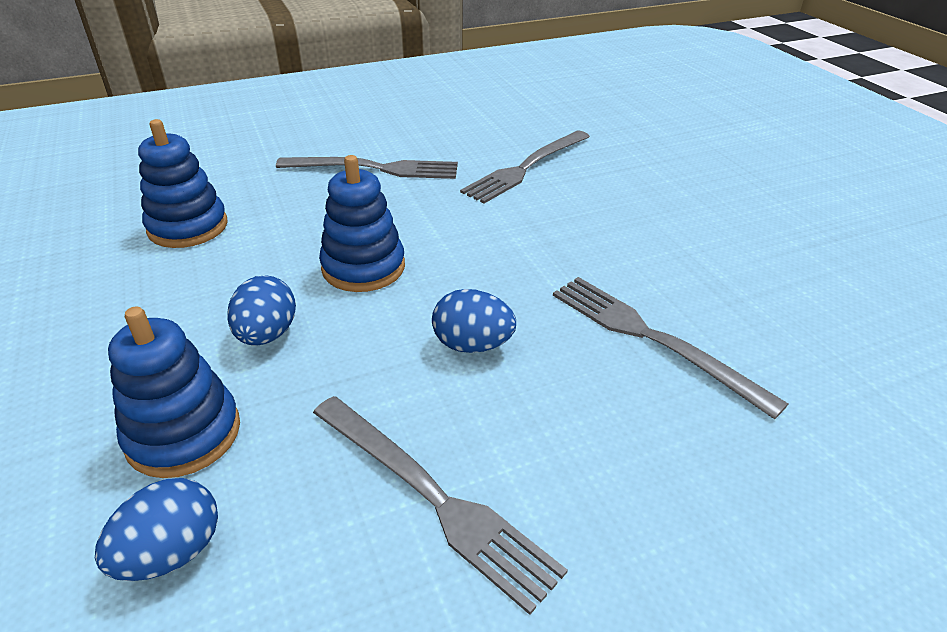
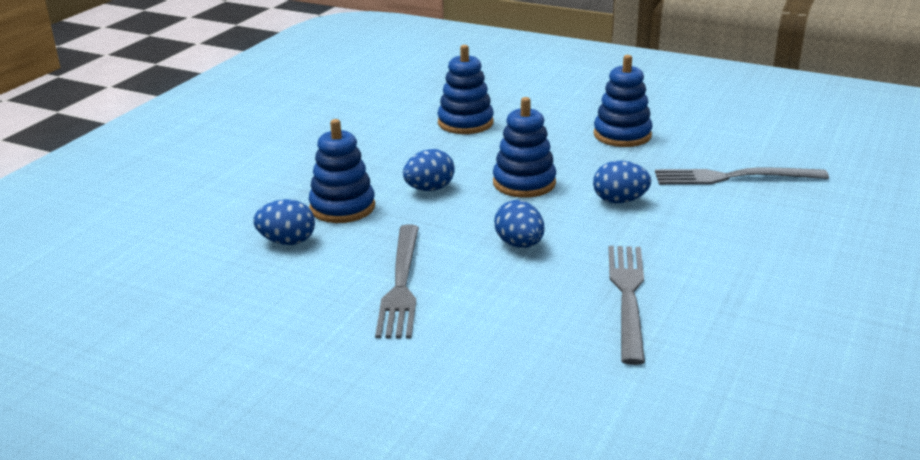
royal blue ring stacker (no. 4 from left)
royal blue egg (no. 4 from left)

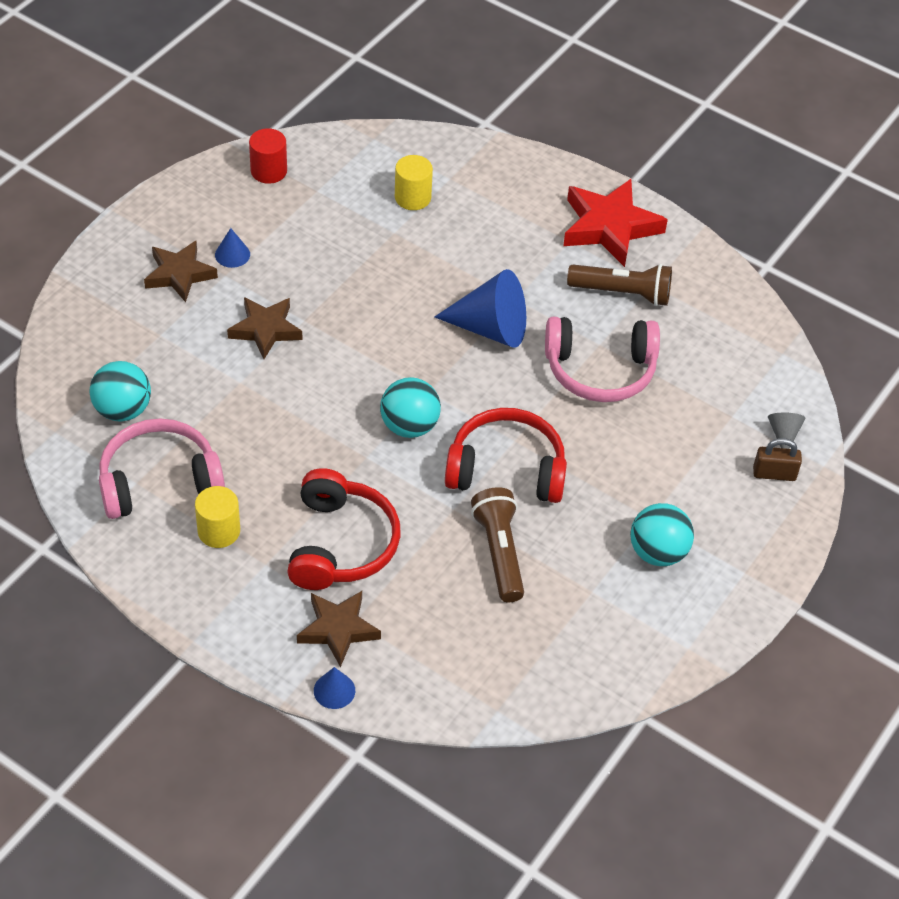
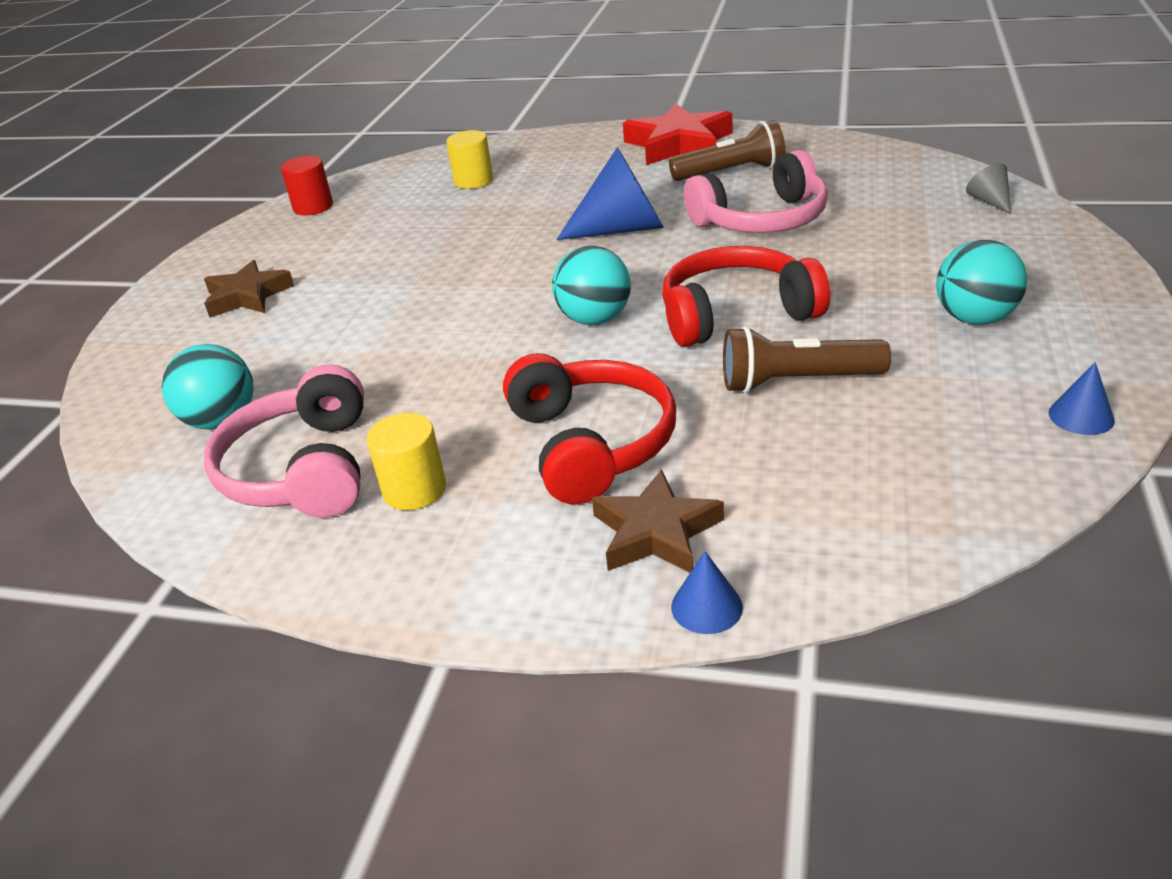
royal blue cone shape (no. 3 from left)
russet star (no. 2 from left in the first image)
rose-pink over-ear headphones (no. 1 from left)
russet lock
russet torch (no. 2 from left)

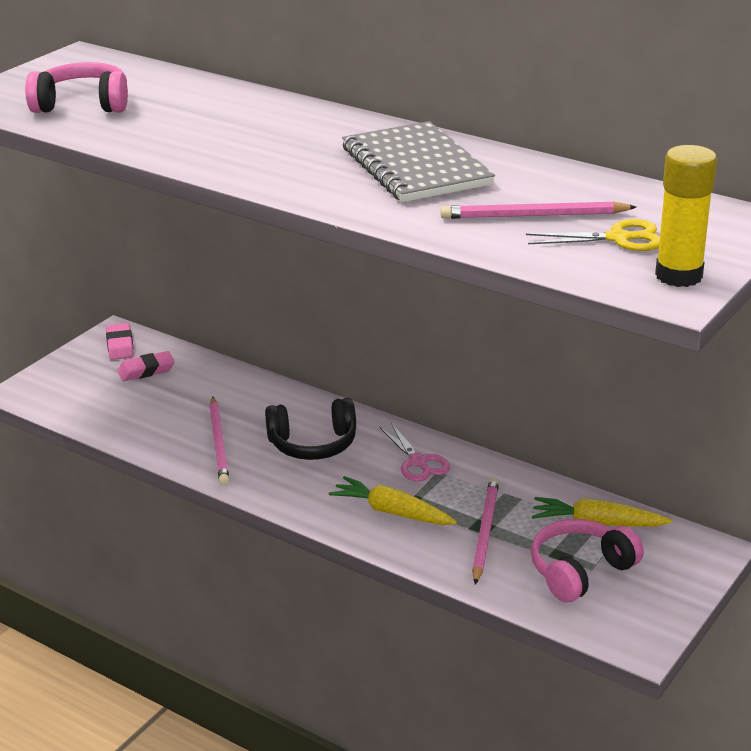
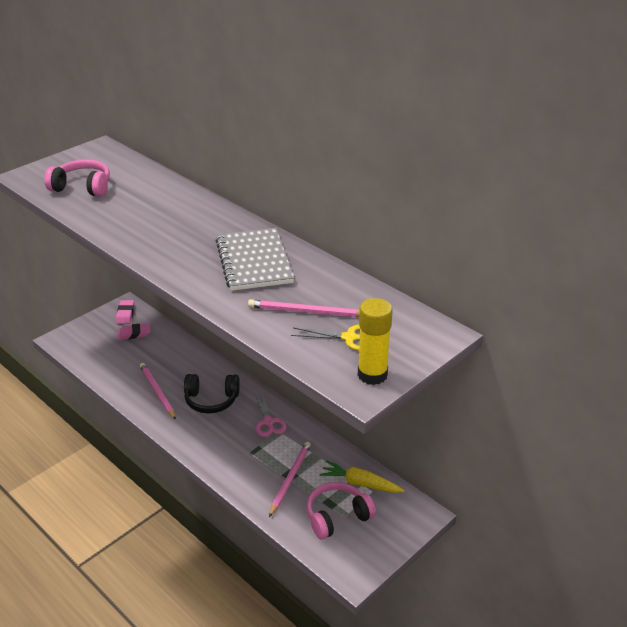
rose-pink pencil (no. 1 from left)
yellow carrot (no. 1 from left in the first image)

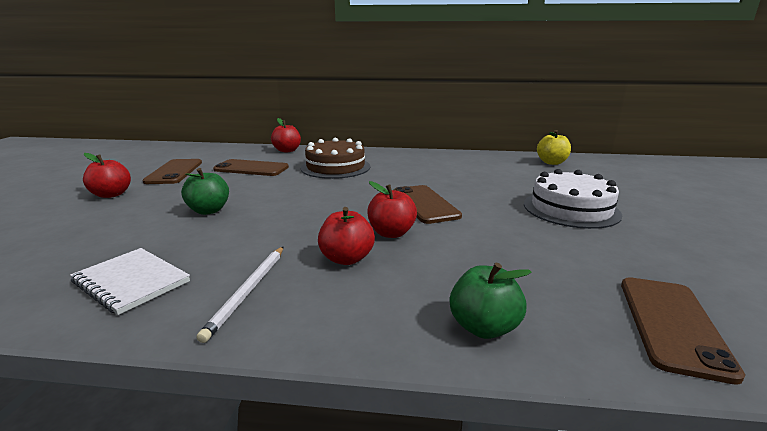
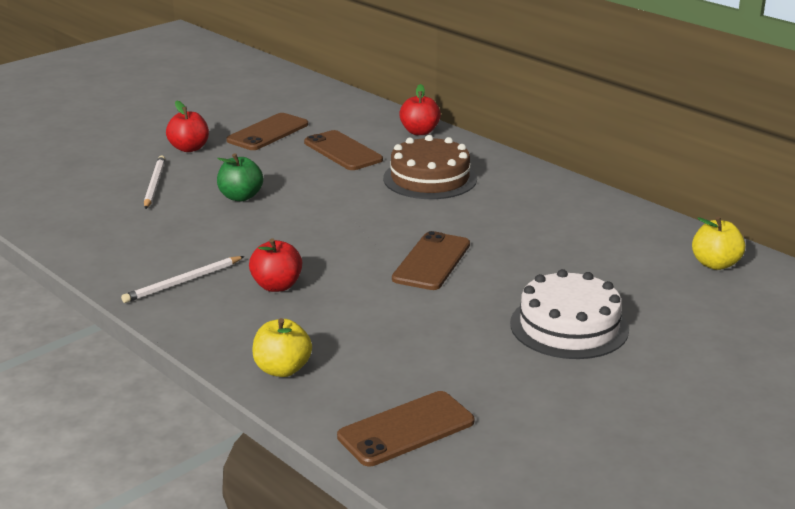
red apple (no. 4 from left in the first image)
white exercise book
yellow apple (no. 1 from left)
white pencil (no. 1 from left)

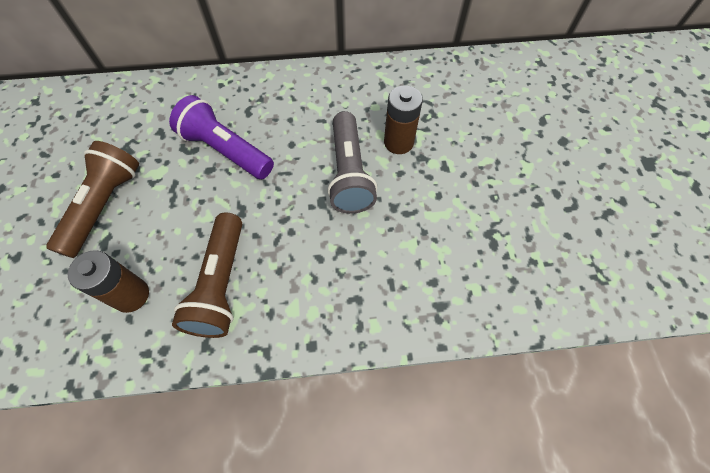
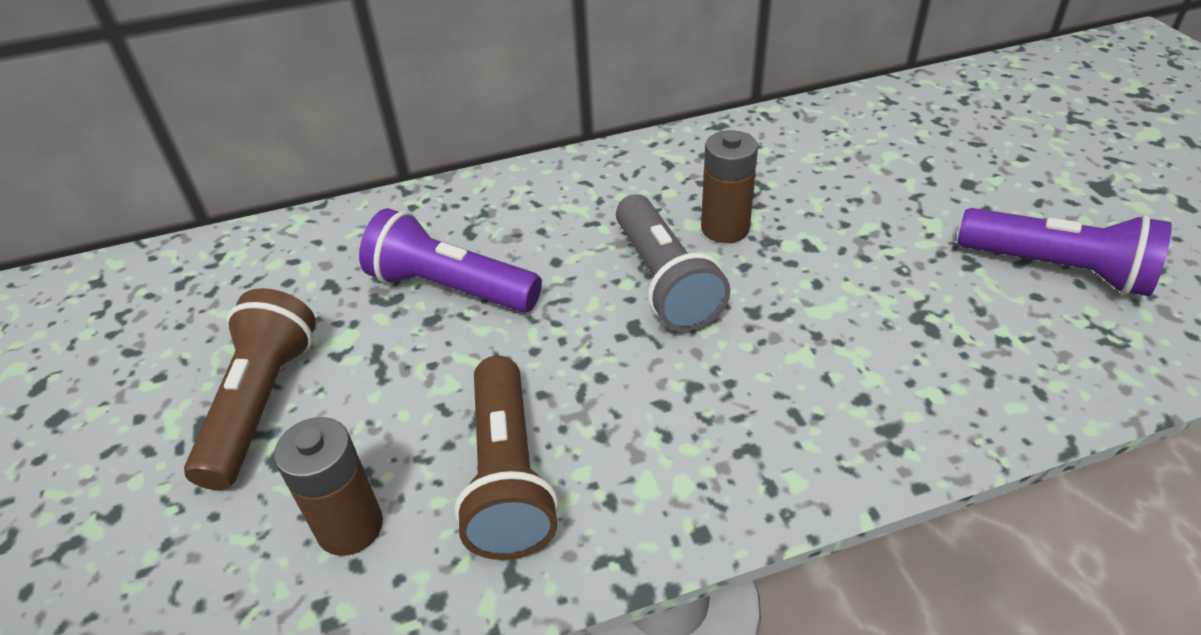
royal purple torch (no. 2 from left)

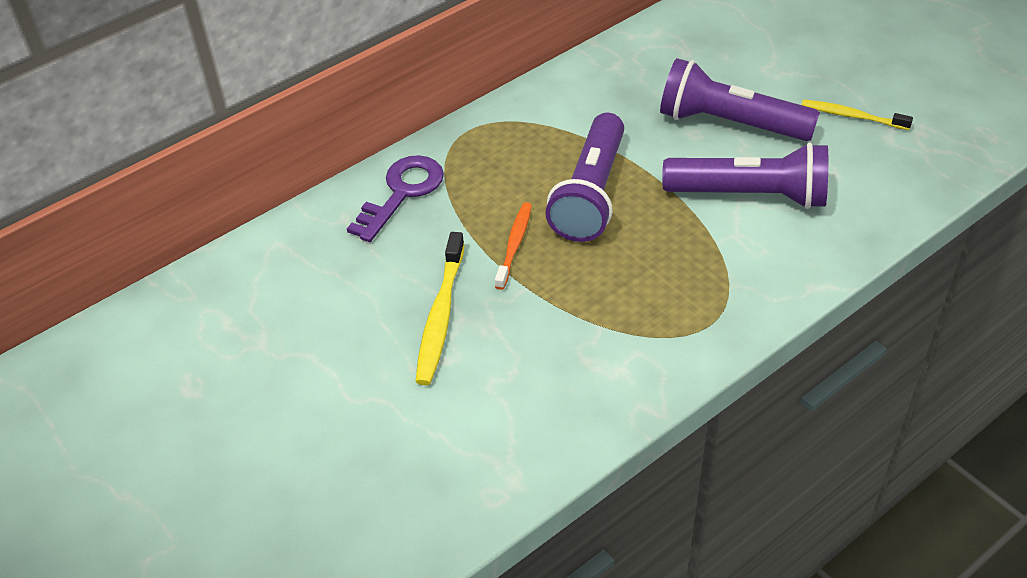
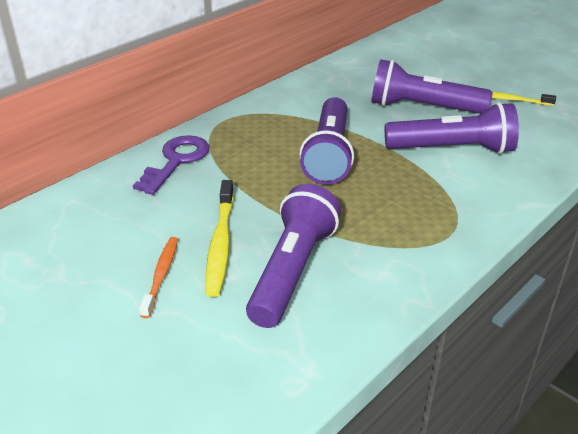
bright orange toothbrush
royal purple torch (no. 1 from left)

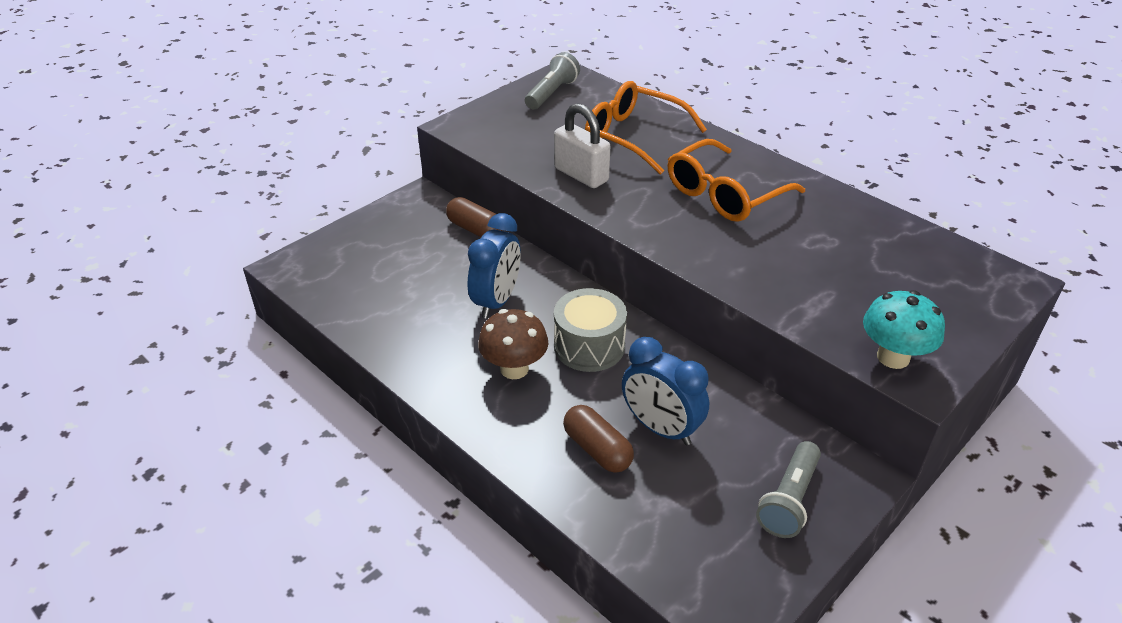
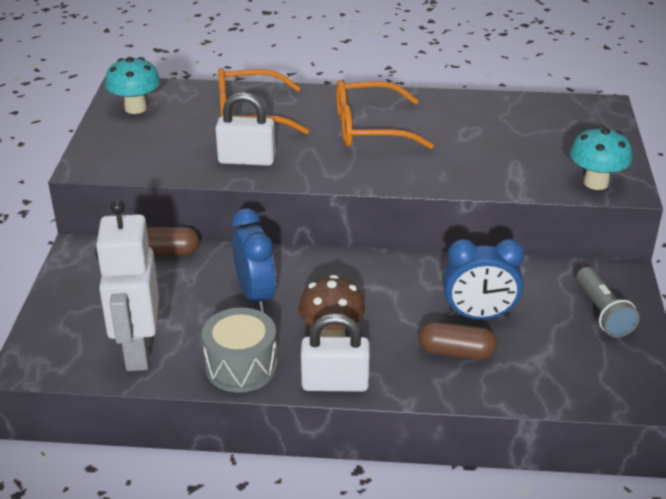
aqua mushroom (no. 1 from left)
bright orange glasses (no. 2 from left)
ash-grey drum
white robot
white lock (no. 2 from left)

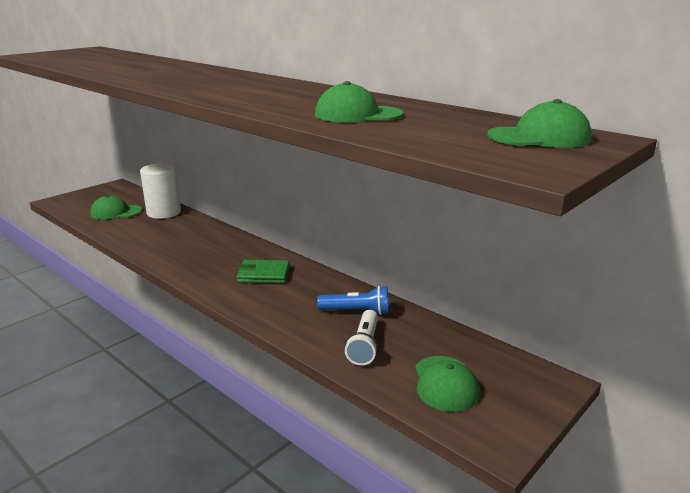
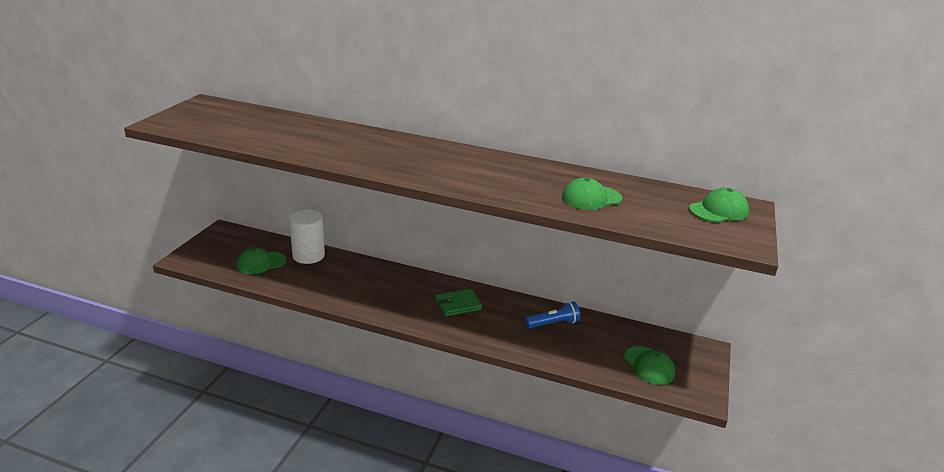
white torch

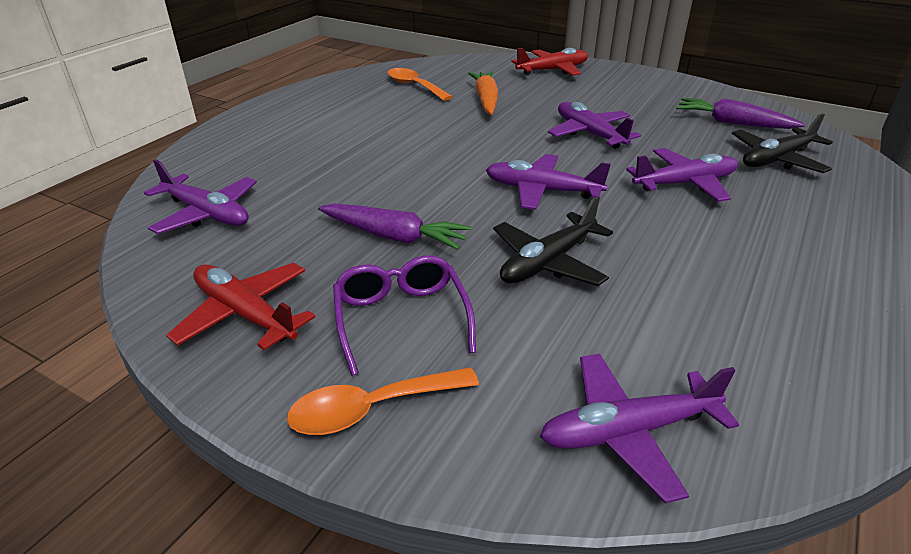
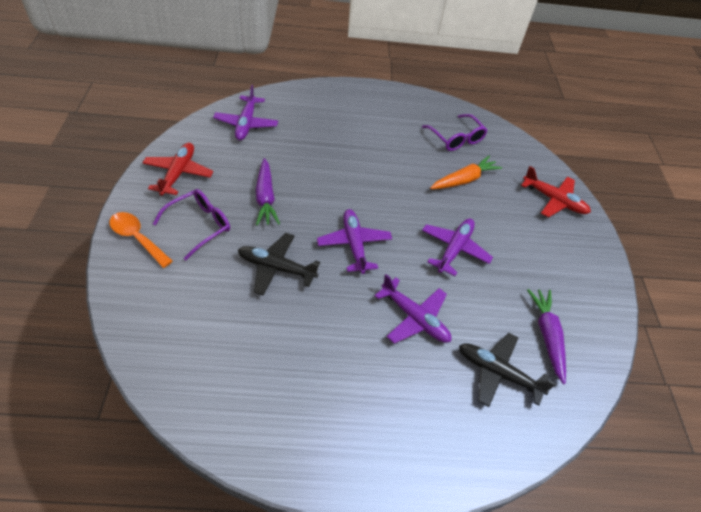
royal purple glasses (no. 2 from left)
royal purple aeroplane (no. 4 from left in the first image)

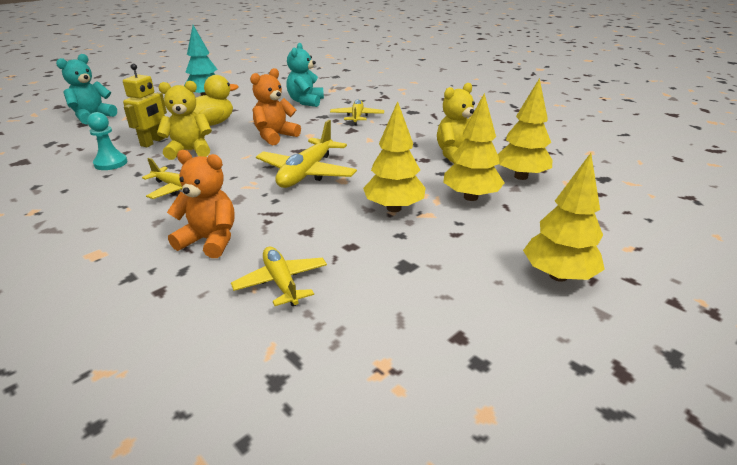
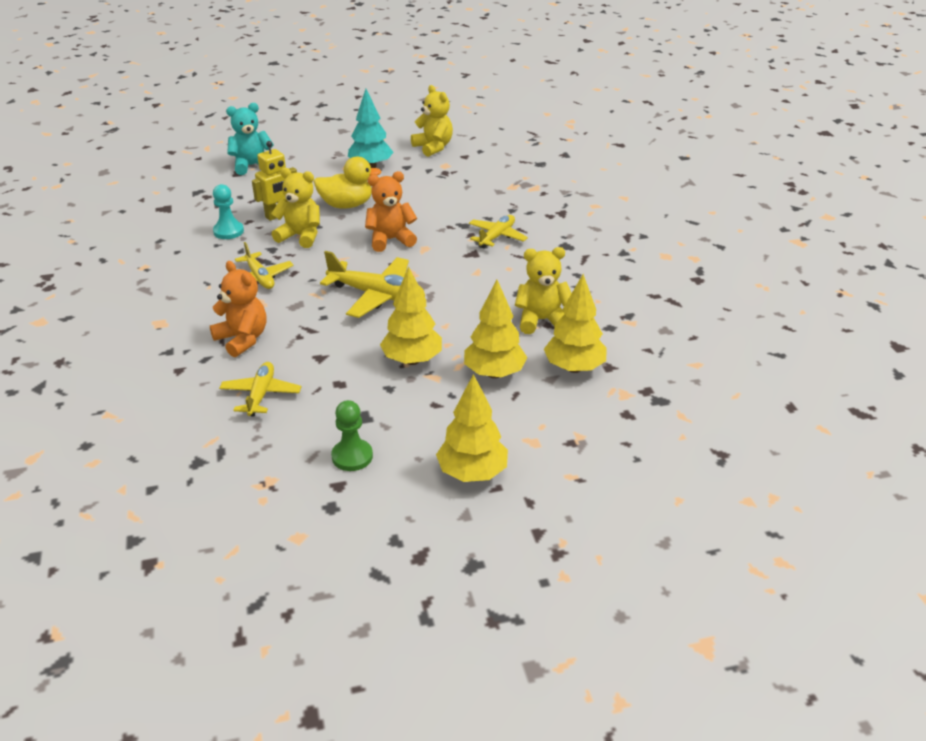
aqua teddy (no. 2 from left in the first image)
yellow aeroplane (no. 3 from left)
yellow teddy (no. 2 from left)
green pawn

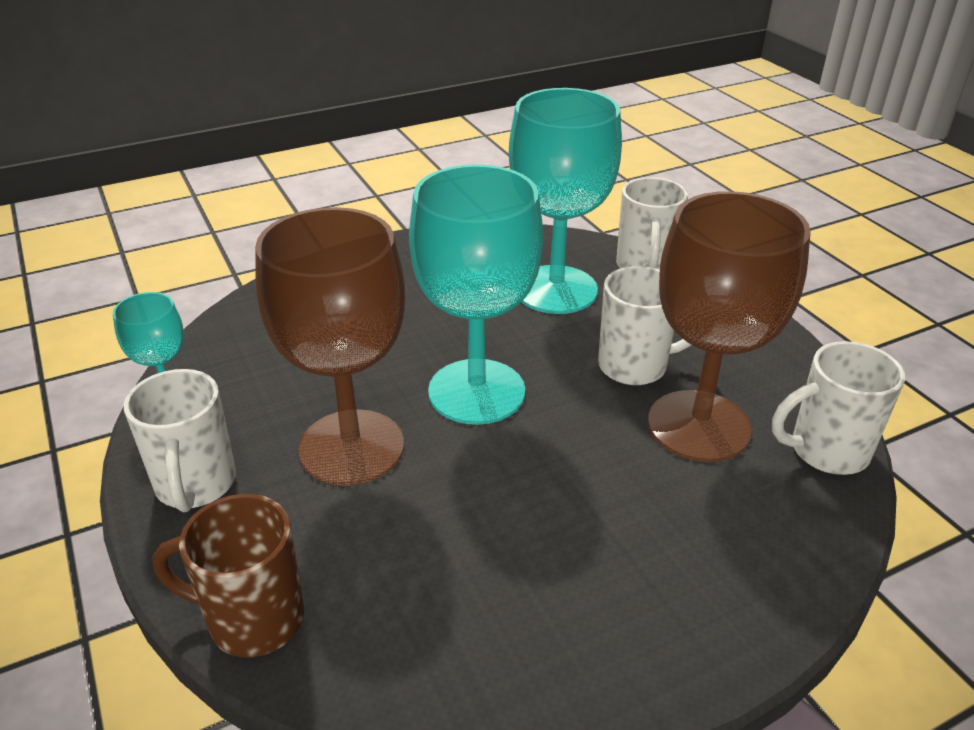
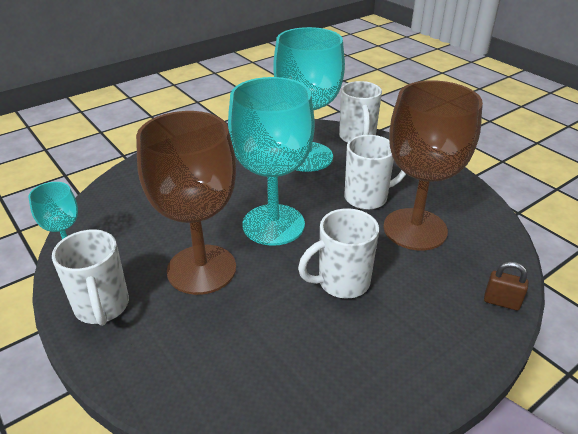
white tea mug (no. 2 from left)
russet tea mug
russet lock

